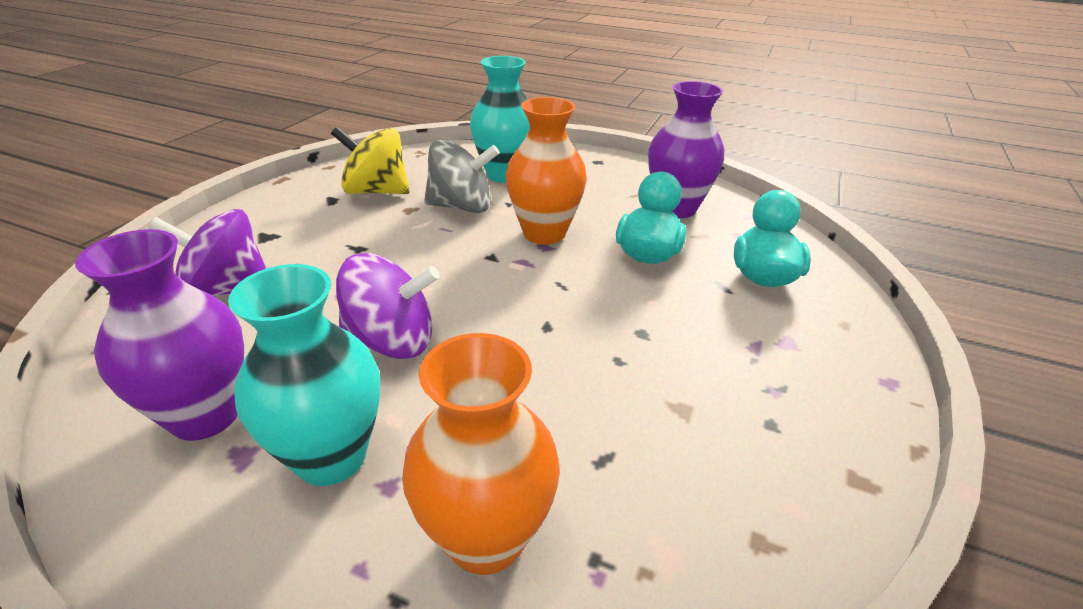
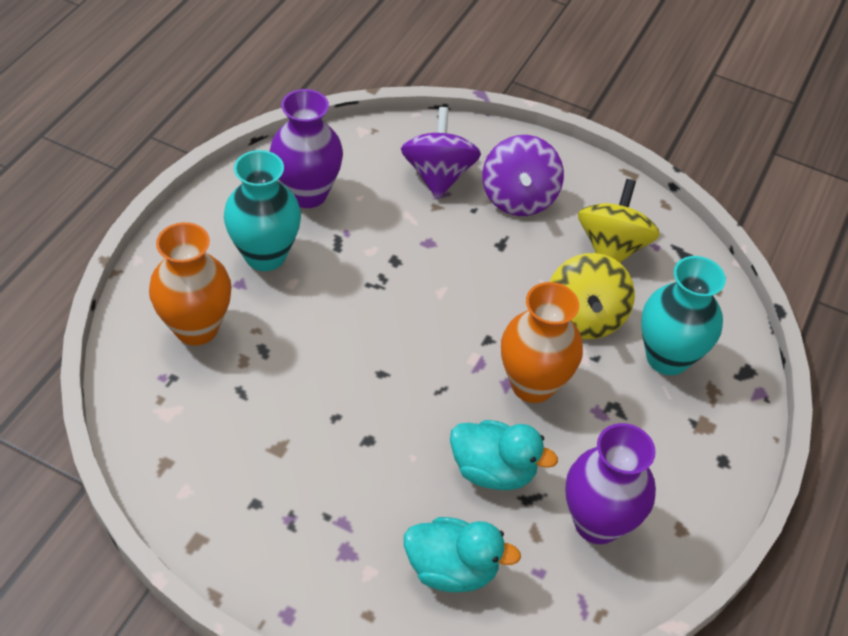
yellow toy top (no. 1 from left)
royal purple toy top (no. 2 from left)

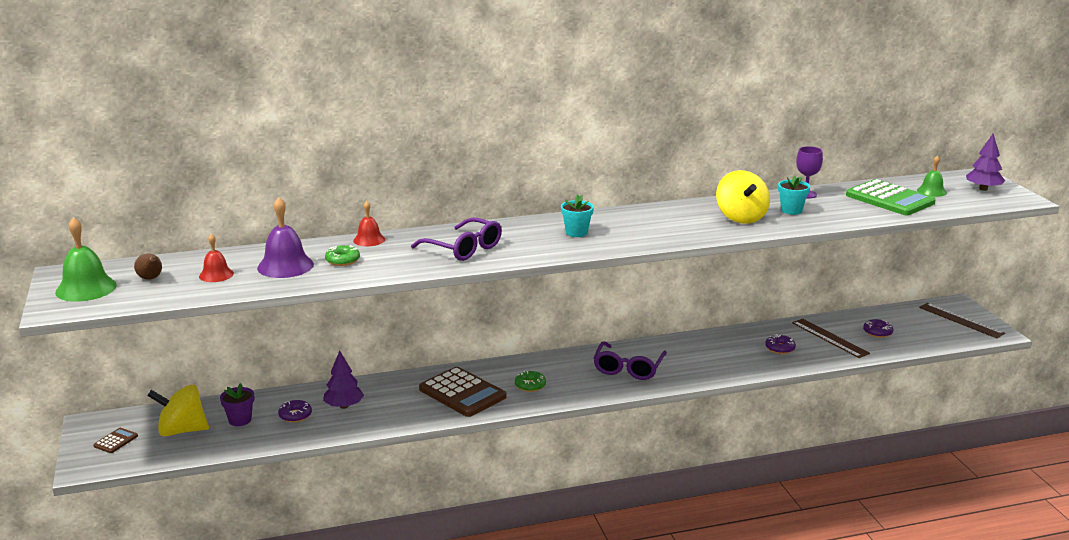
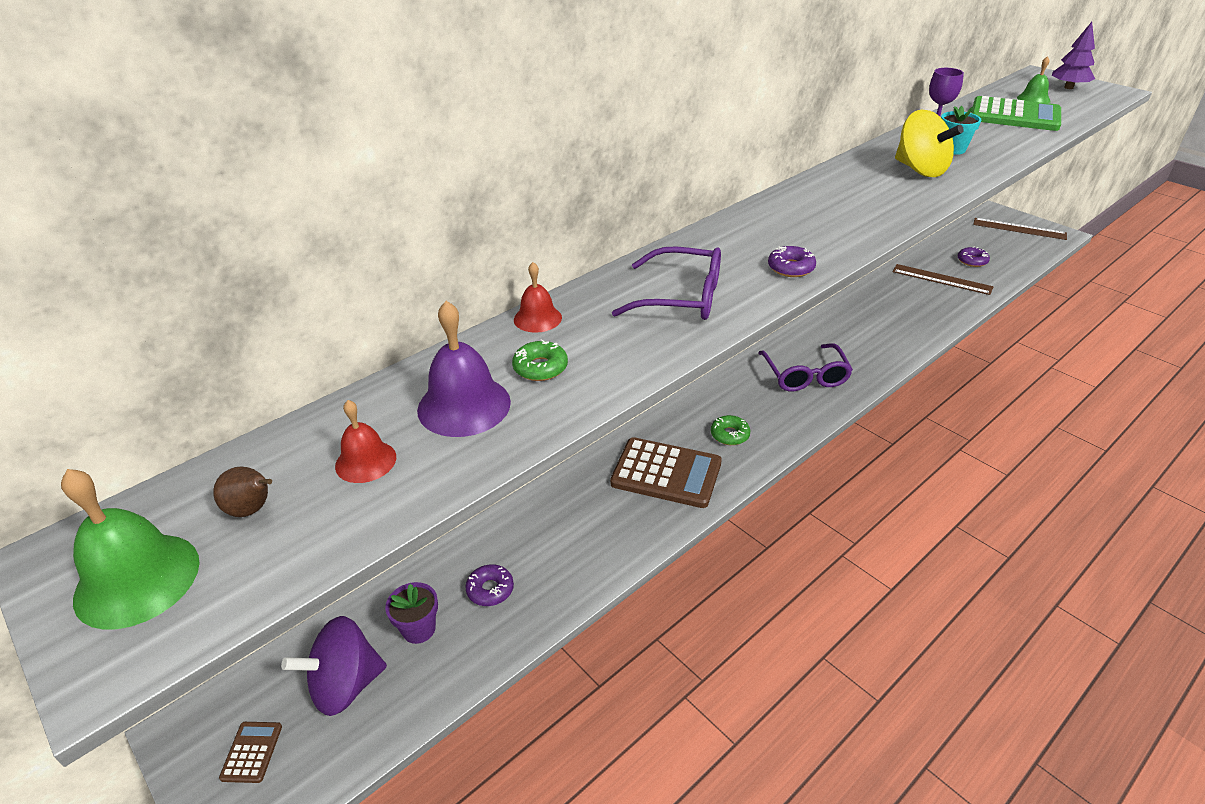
aqua plant pot (no. 1 from left in the first image)
royal purple doughnut (no. 2 from left)
royal purple toy tree (no. 1 from left in the first image)
royal purple toy top

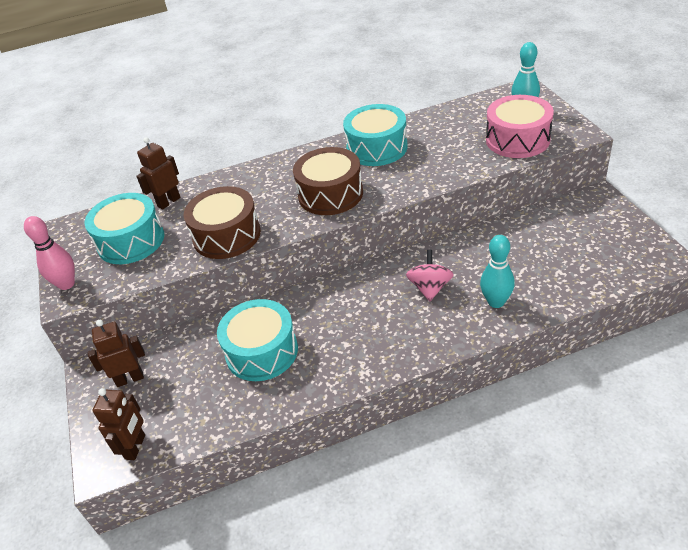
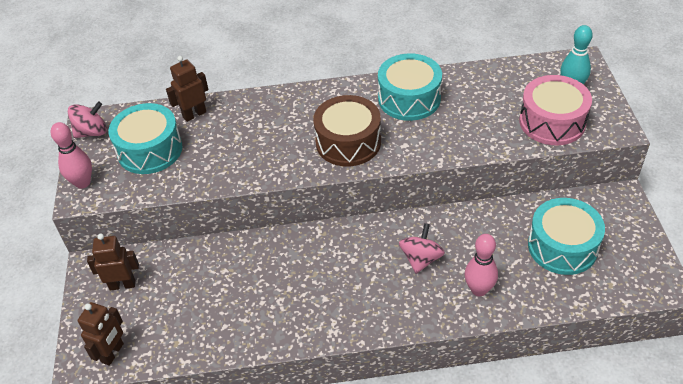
russet drum (no. 1 from left in the first image)
rose-pink bowling pin (no. 2 from left)
aqua drum (no. 3 from left)
rose-pink toy top (no. 1 from left)

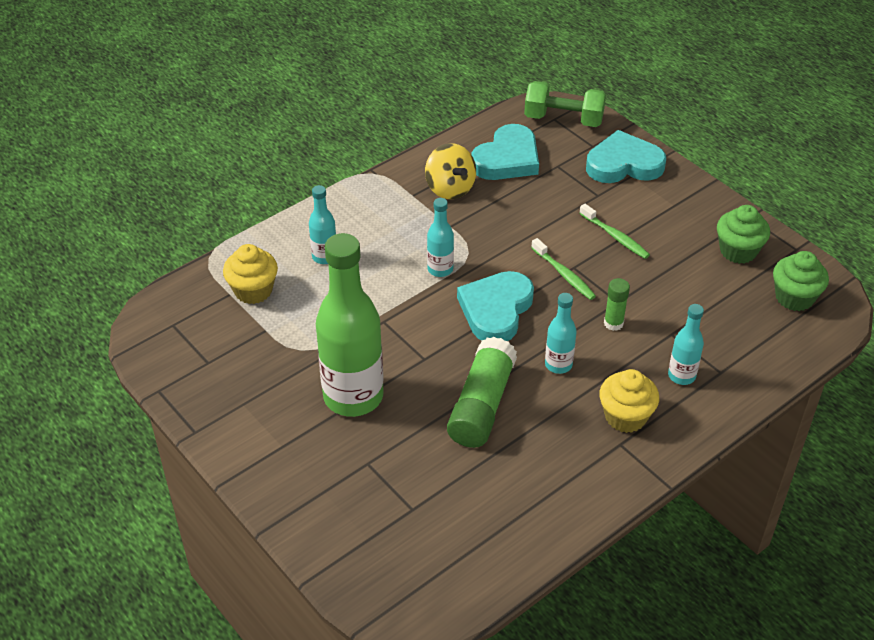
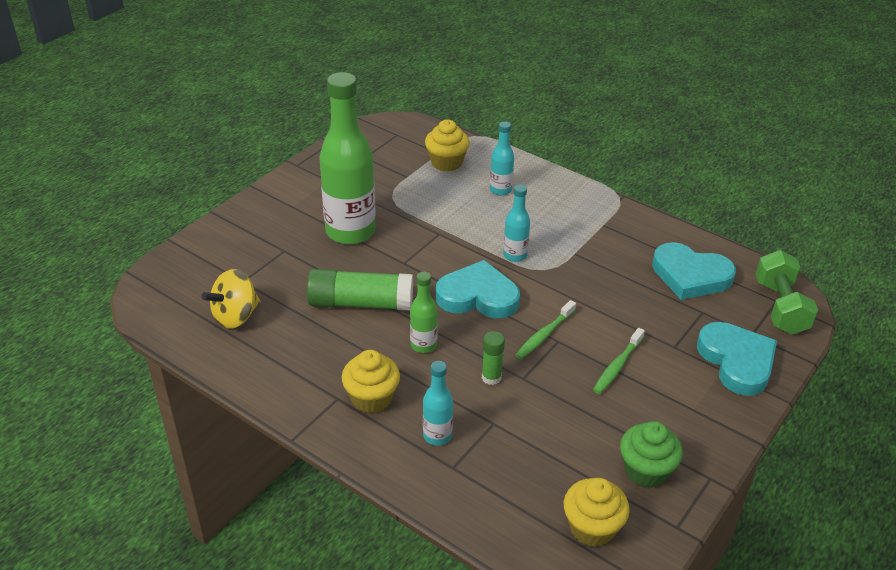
yellow toy top
yellow cupcake (no. 3 from left)
green bottle (no. 2 from left)

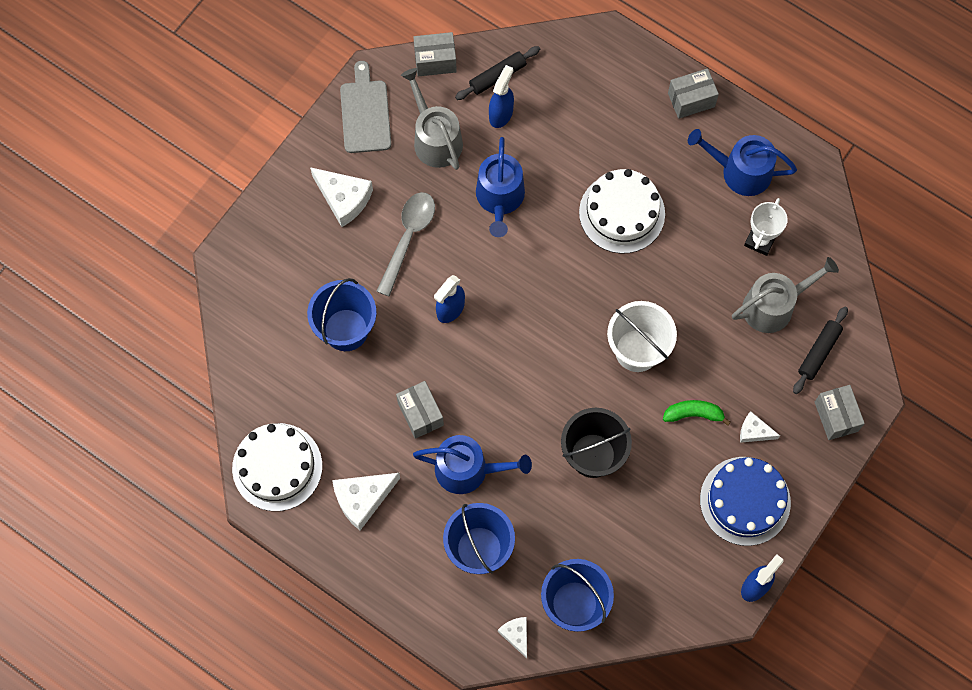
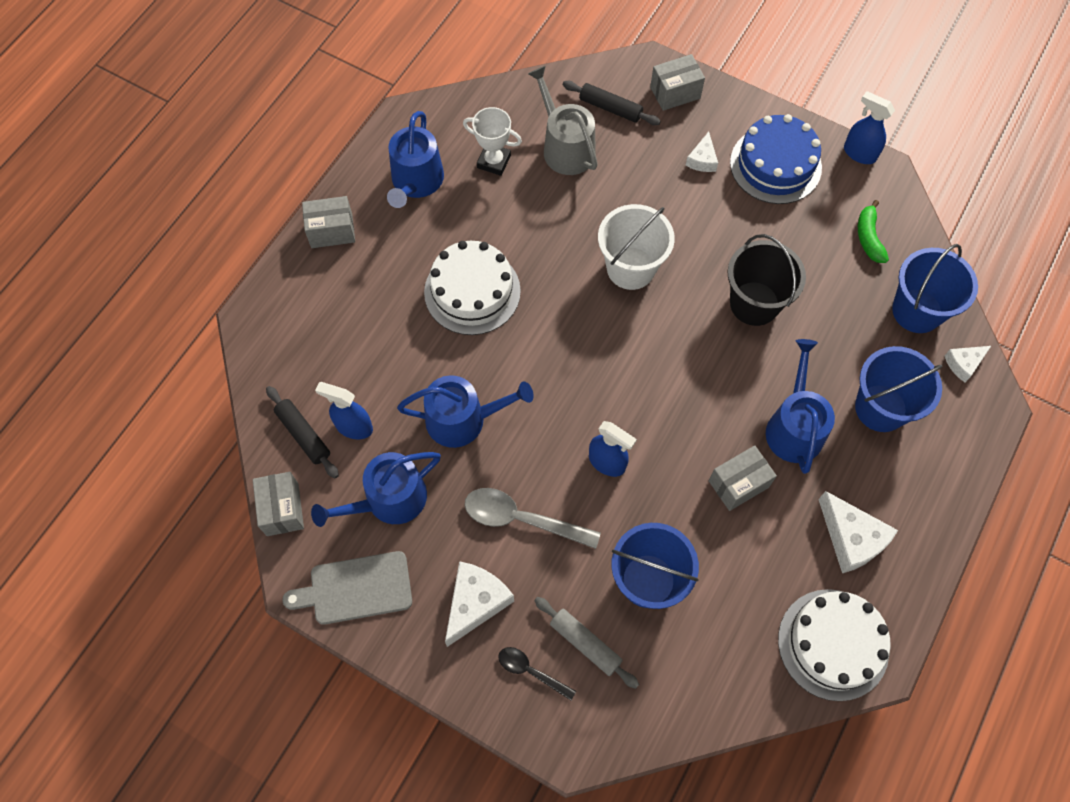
royal blue watering can (no. 1 from left)
ash-grey parcel (no. 2 from left)
green banana fruit
ash-grey pastry roller
jet-black spoon

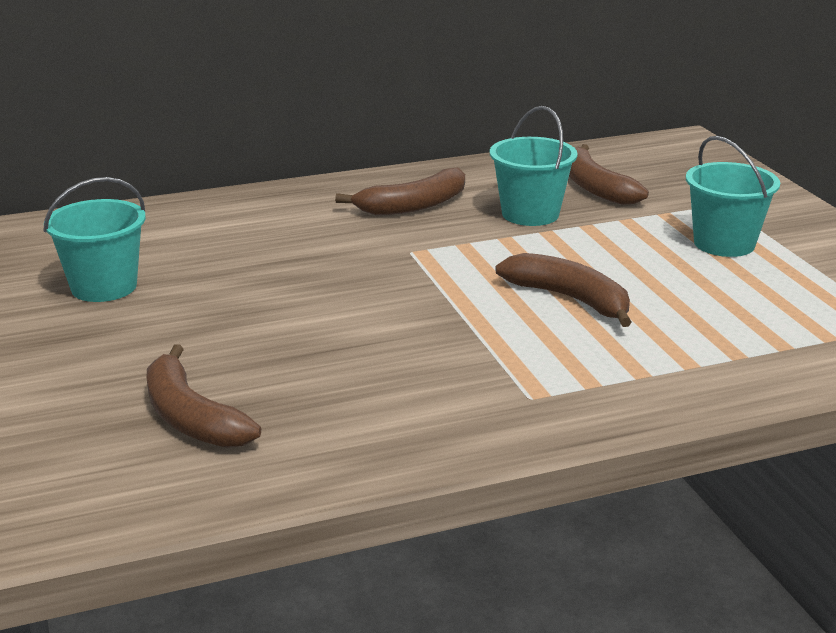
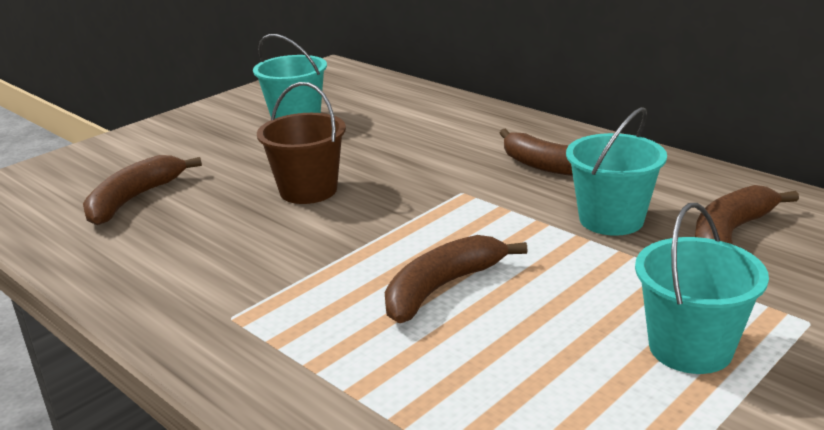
russet banana fruit (no. 2 from left)
russet pail

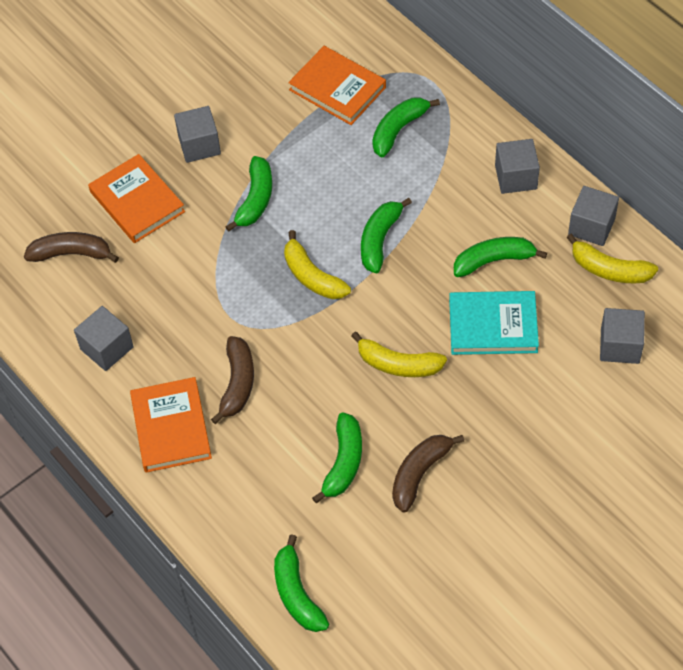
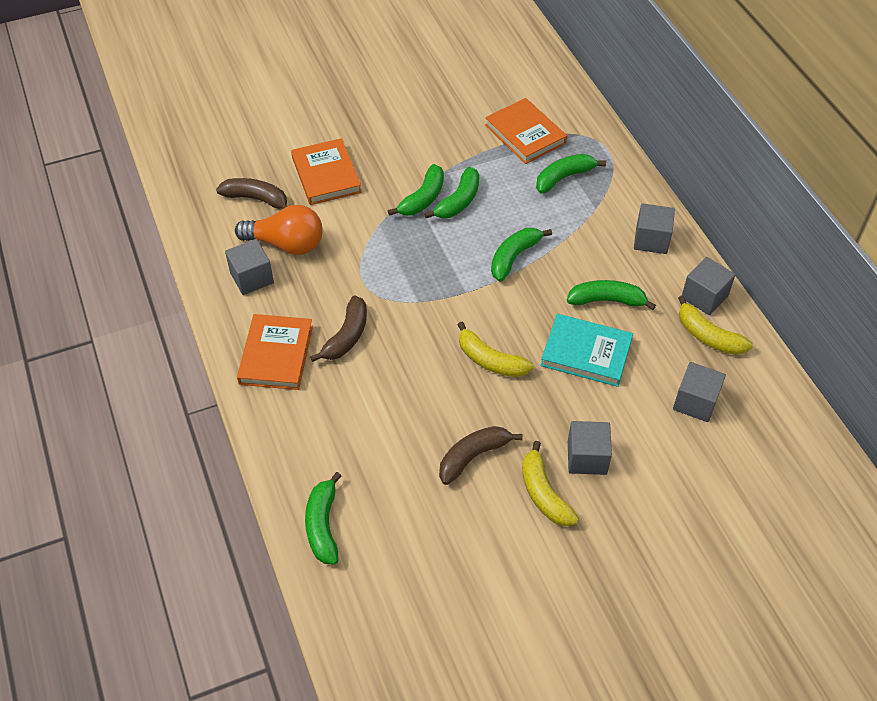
ash-grey solid cube (no. 2 from left)
yellow banana fruit (no. 2 from left)
green banana fruit (no. 3 from left)
bright orange bulb

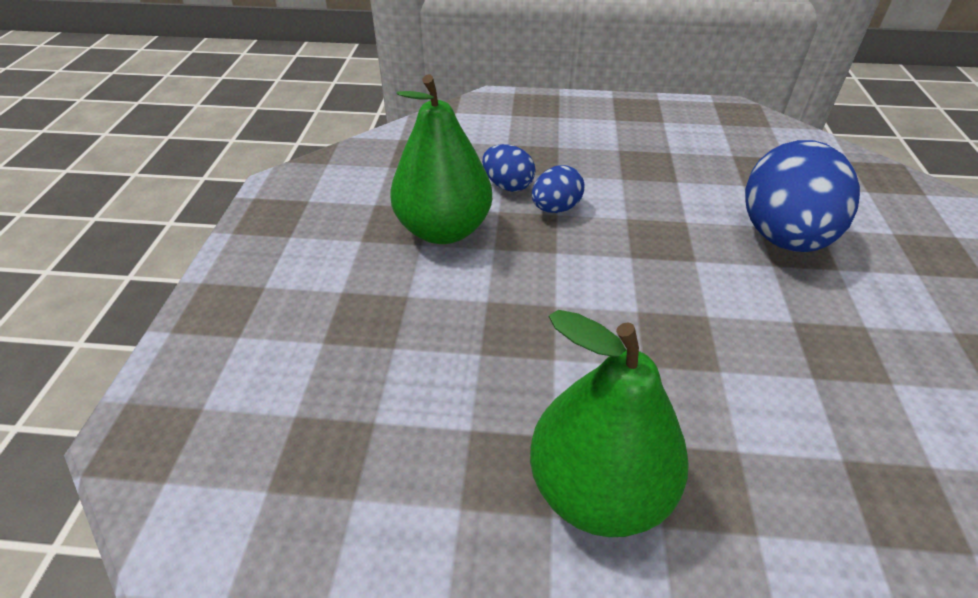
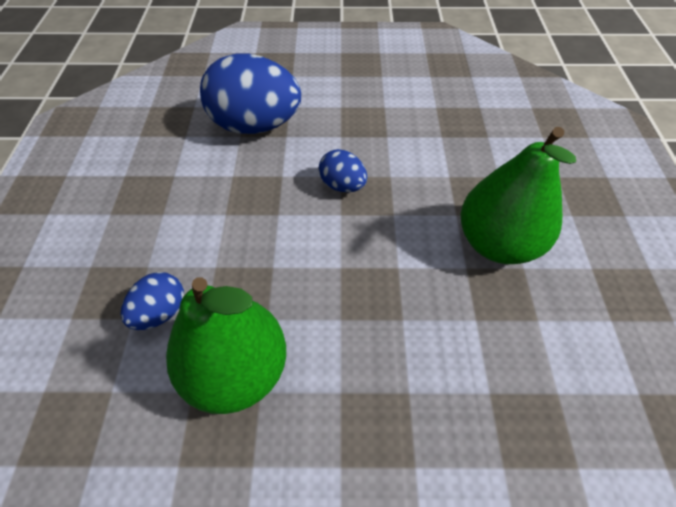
royal blue egg (no. 3 from left)

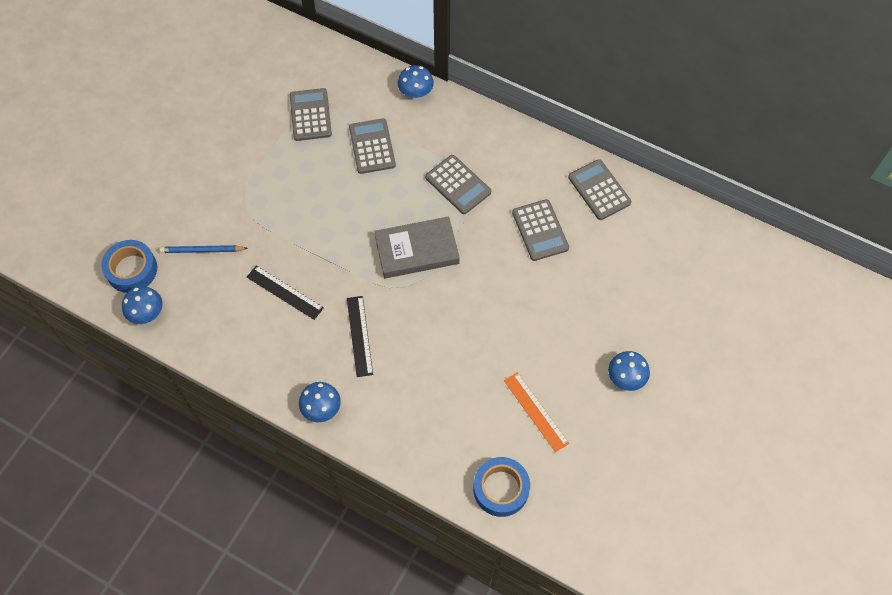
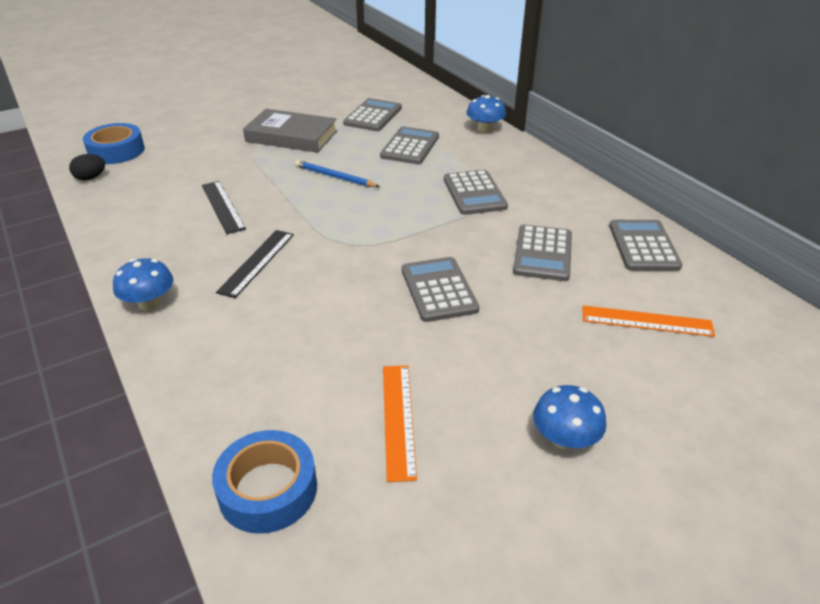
ash-grey hardcover
royal blue pencil
jet-black egg
ash-grey adding machine (no. 3 from left)
bright orange ruler (no. 2 from left)

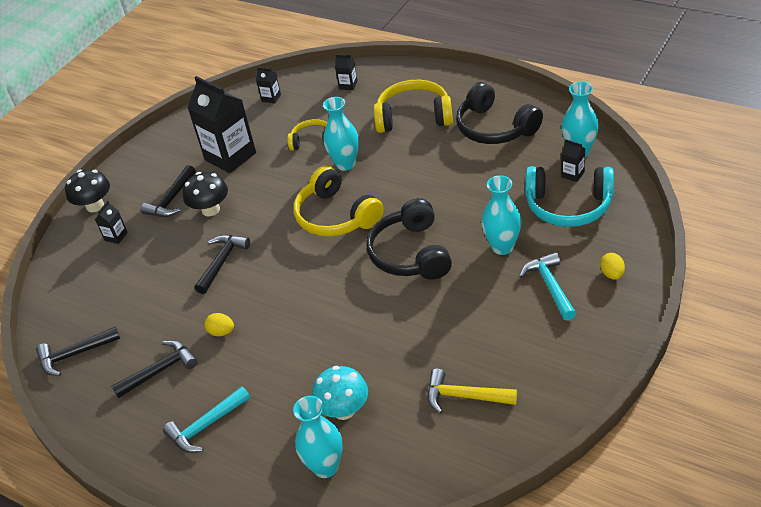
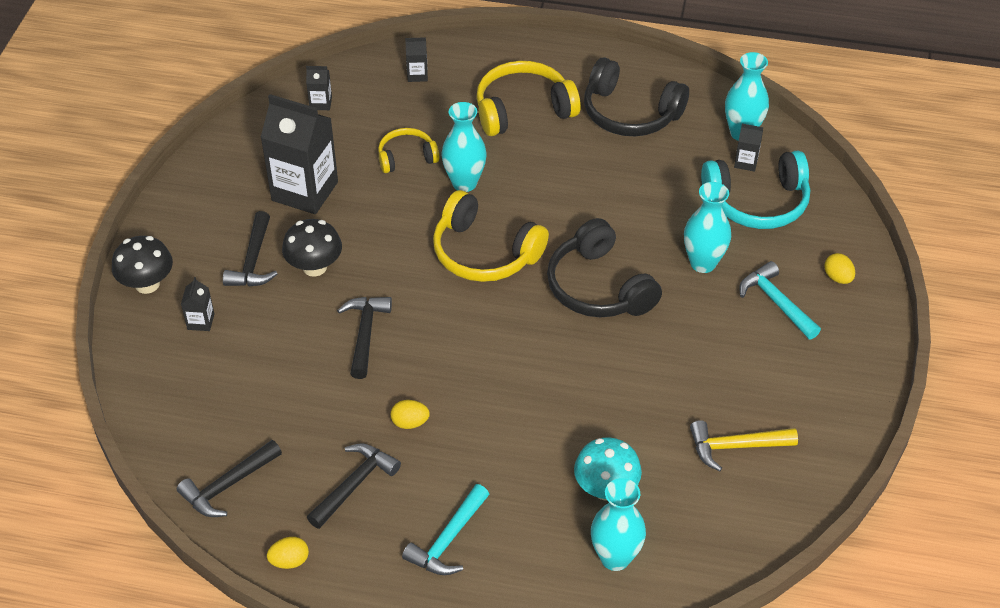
yellow egg (no. 1 from left)

